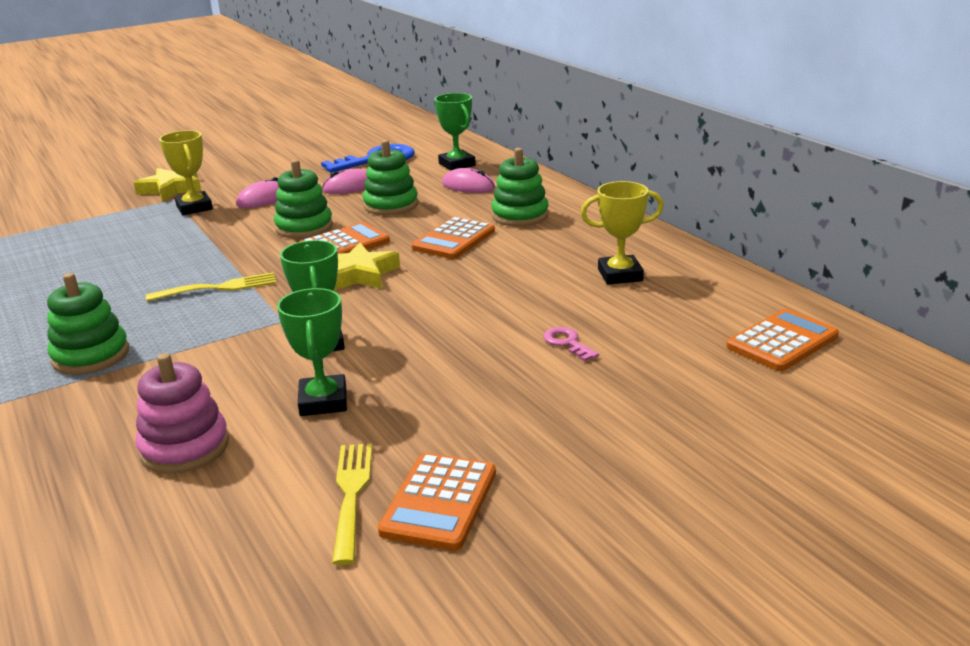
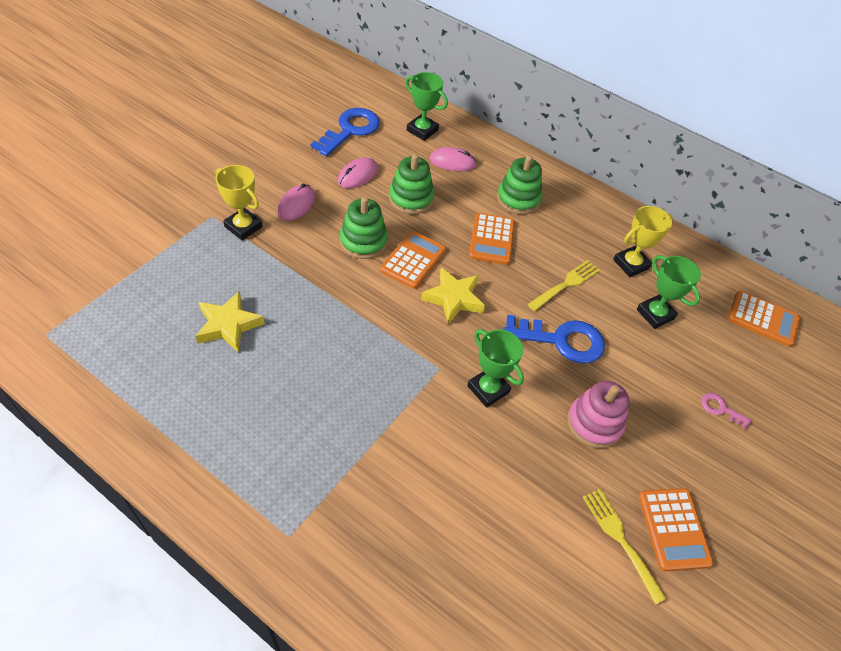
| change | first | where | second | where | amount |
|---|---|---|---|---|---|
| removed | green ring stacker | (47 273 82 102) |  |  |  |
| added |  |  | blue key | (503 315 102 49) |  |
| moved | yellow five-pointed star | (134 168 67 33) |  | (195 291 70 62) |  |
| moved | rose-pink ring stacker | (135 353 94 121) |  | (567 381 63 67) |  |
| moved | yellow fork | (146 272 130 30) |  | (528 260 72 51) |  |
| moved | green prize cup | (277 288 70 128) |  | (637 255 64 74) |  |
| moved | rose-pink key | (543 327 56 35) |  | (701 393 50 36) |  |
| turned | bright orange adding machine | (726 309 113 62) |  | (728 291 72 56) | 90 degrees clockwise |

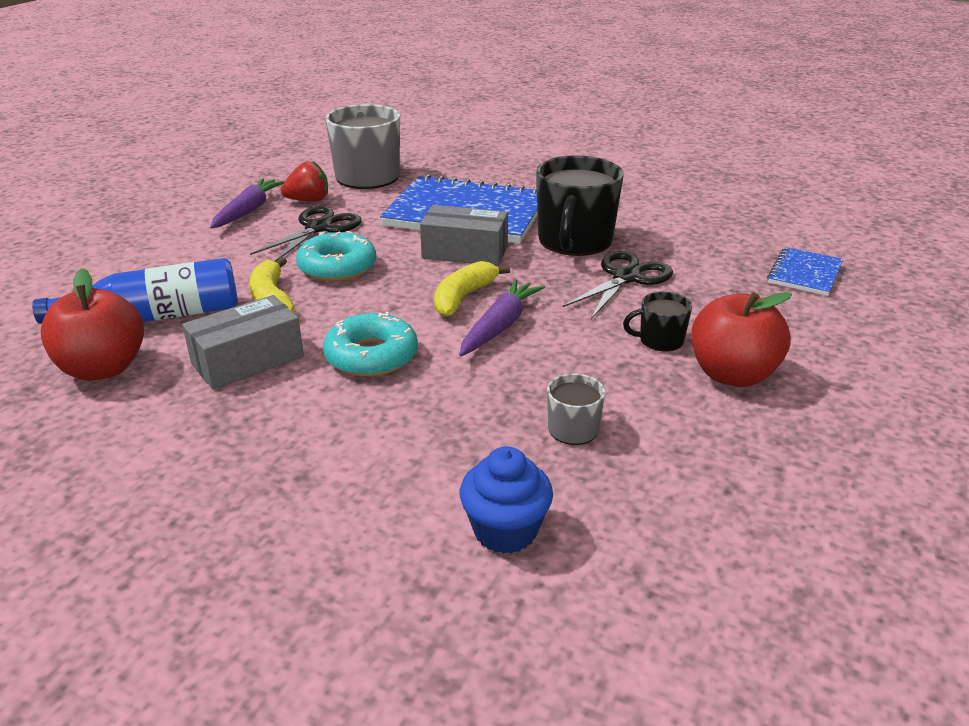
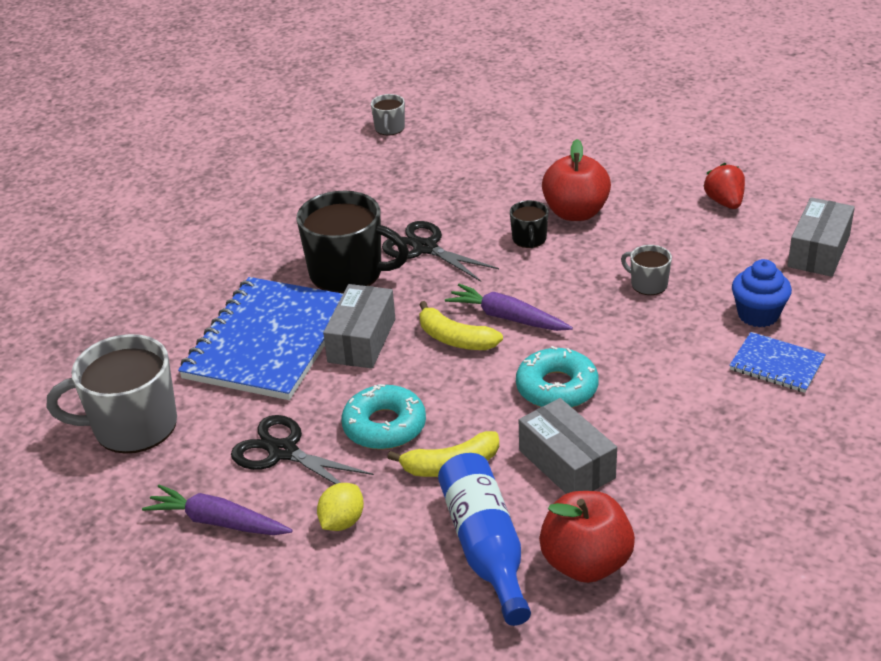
| change | first | where | second | where | amount |
|---|---|---|---|---|---|
| added |  |  | yellow toy lemon | (317 483 47 48) |  |
| added |  |  | ash-grey mug | (371 94 34 42) |  |
| added |  |  | ash-grey box | (788 197 67 80) |  |
| moved | scarlet strawberry | (281 162 47 40) |  | (704 163 41 46) |  |
| moved | blue notepad | (767 247 76 49) |  | (729 332 97 61) |  |

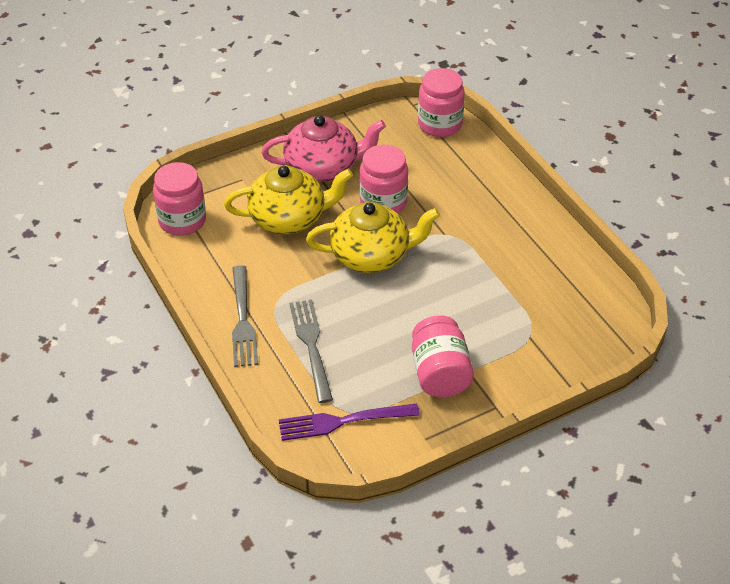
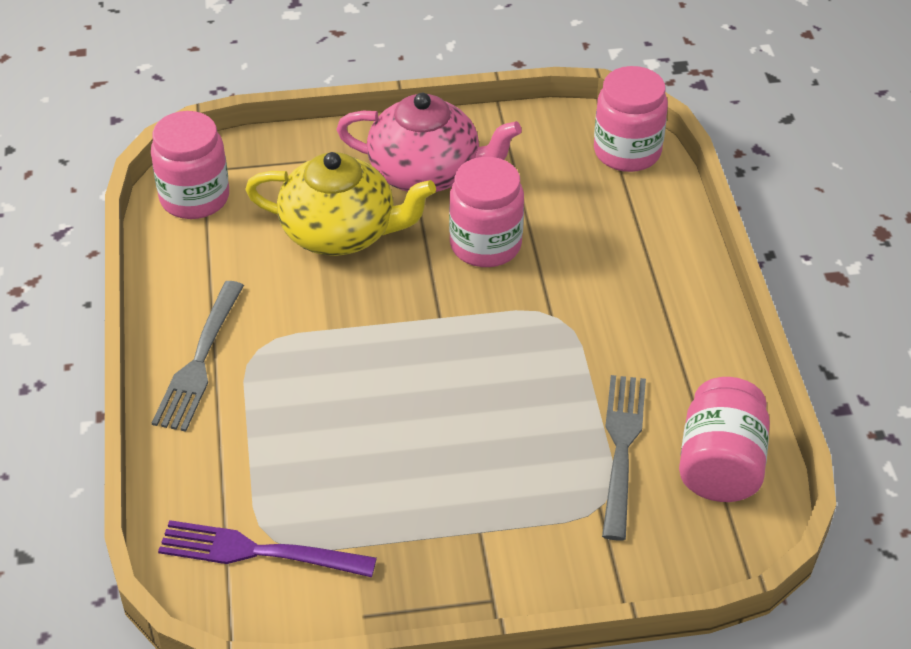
| change | first | where | second | where | amount |
|---|---|---|---|---|---|
| removed | yellow tea pot | (306 202 134 71) |  |  |  |
| moved | ash-grey fork | (289 299 44 104) |  | (602 375 44 165) |  |
| moved | rose-pink preserve jar | (412 315 62 82) |  | (679 377 91 125) |  |

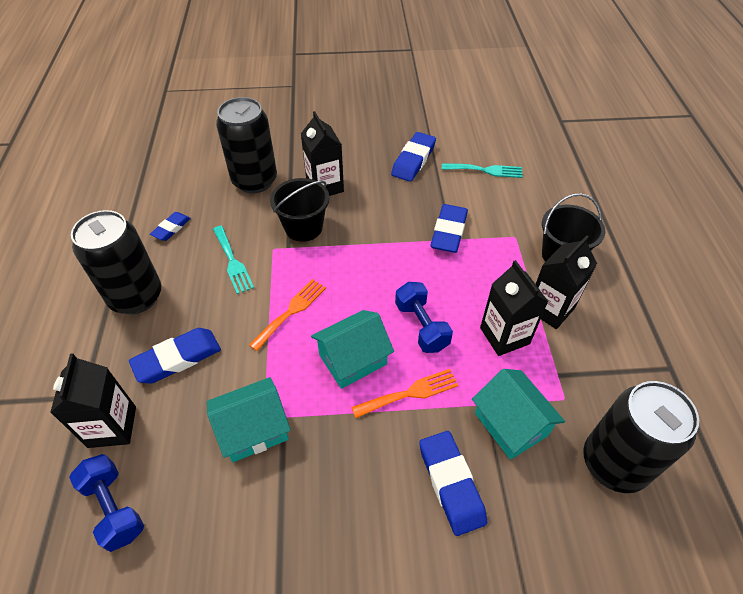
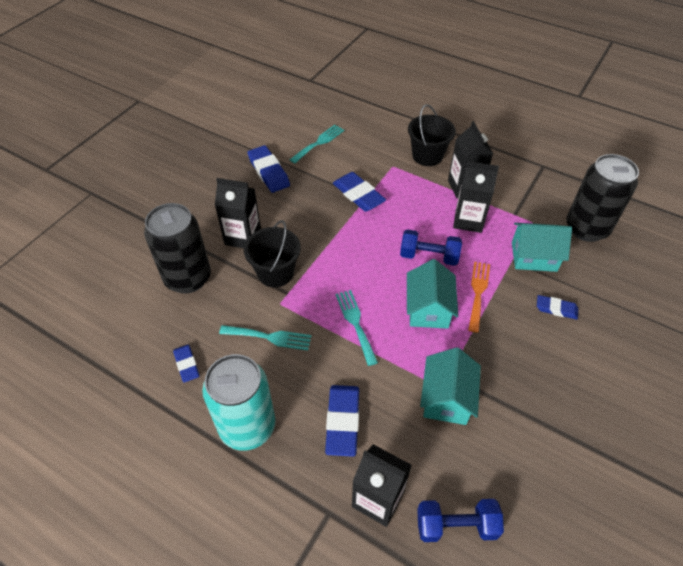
| change | first | where | second | where | amount |
|---|---|---|---|---|---|
| recoloured | black tin | (71 210 90 104) | teal tin | (202 354 73 97) |  |
| recoloured | bright orange fork | (249 279 77 72) | teal fork | (336 290 42 76) |  |
| resized | blue gum eraser | (419 431 68 105) |  | (537 295 41 25) | x0.60 |

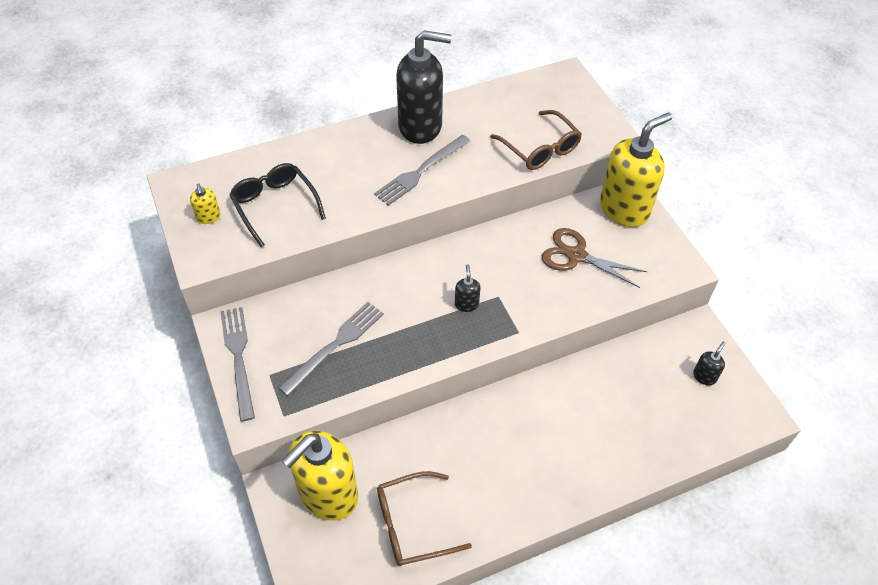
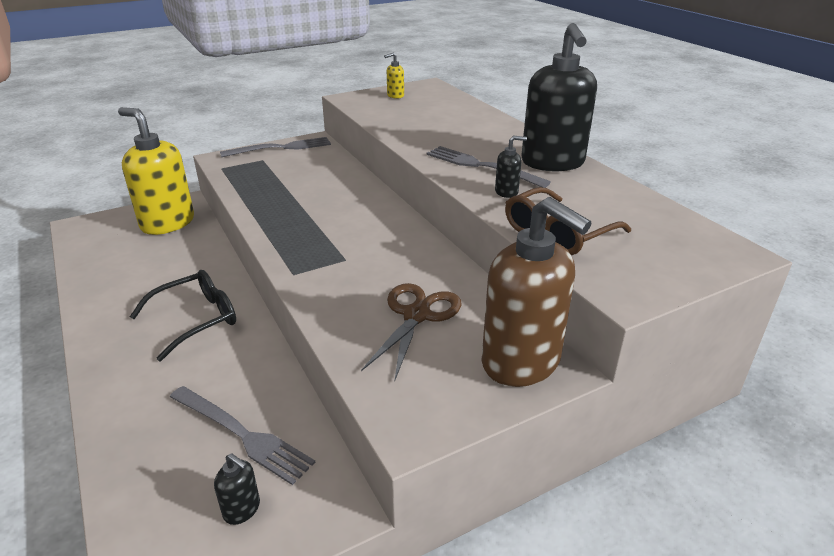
| change | first | where | second | where | amount |
|---|---|---|---|---|---|
| removed | brown glasses | (377 471 95 95) |  |  |  |
| moved | black glasses | (229 163 97 84) |  | (130 270 106 91) |  |
| moved | ash-grey fork | (279 302 105 94) |  | (170 386 145 99) |  |
| moved | black soap pump | (455 264 25 48) |  | (495 136 32 62) |  |
| recoloured | yellow soap pump | (600 112 72 115) | brown soap pump | (481 197 111 190) |  |

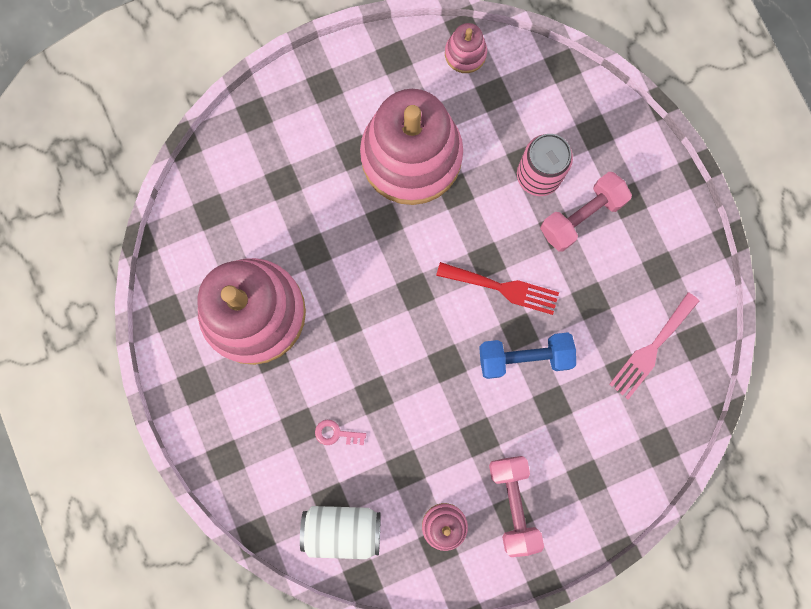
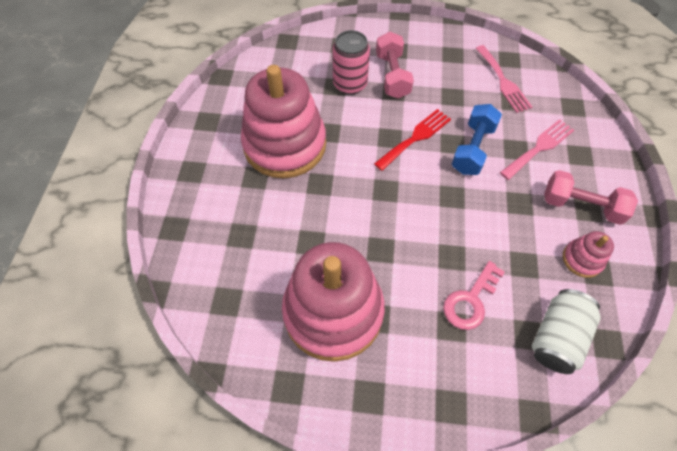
| change | first | where | second | where | amount |
|---|---|---|---|---|---|
| removed | rose-pink ring stacker | (445 23 42 50) |  |  |  |
| added |  |  | rose-pink fork | (500 119 74 61) |  |
| resized | rose-pink key | (315 420 51 25) |  | (443 261 62 69) | x1.72 |

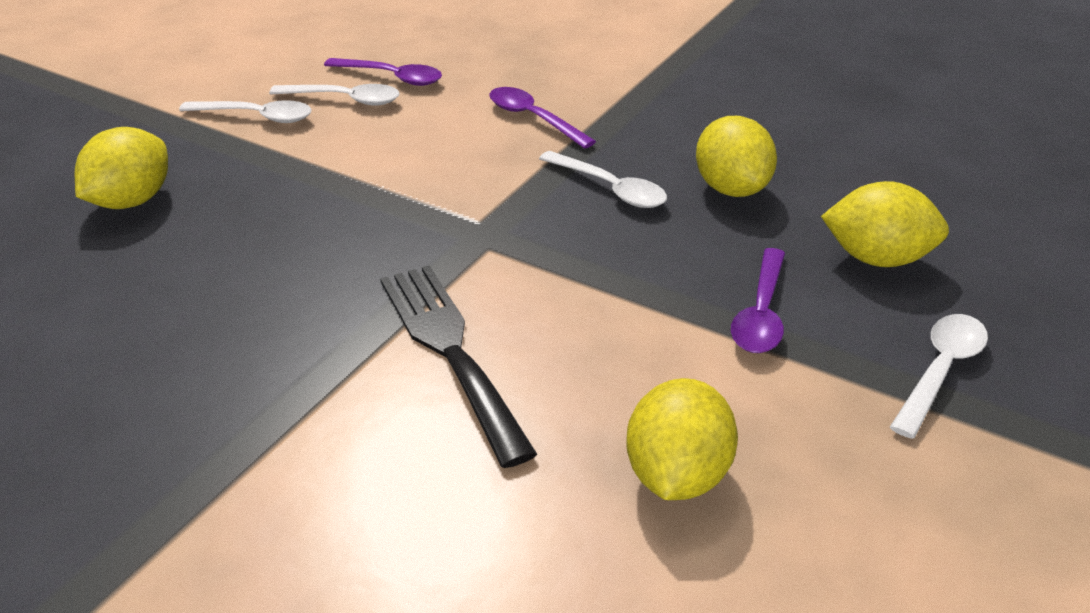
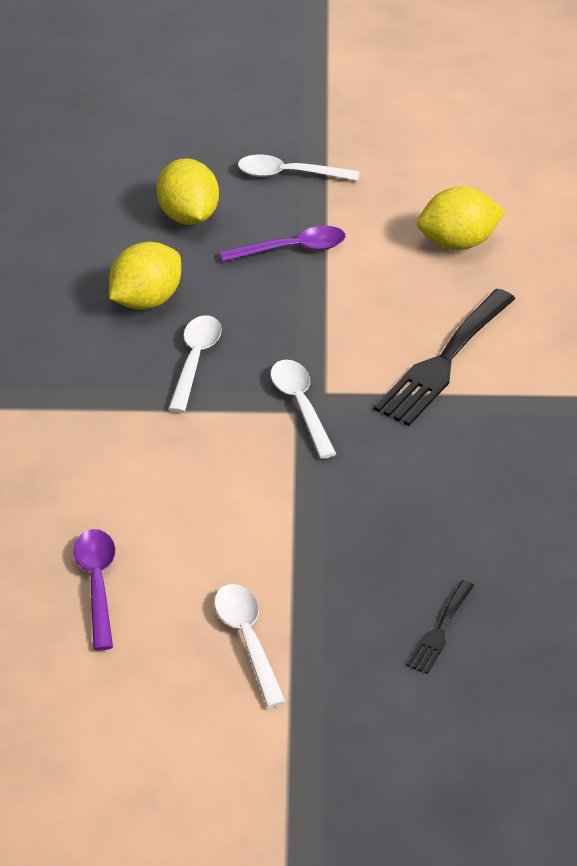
| change | first | where | second | where | amount |
|---|---|---|---|---|---|
| removed | royal purple spoon | (489 87 107 62) |  |  |  |
| moved | pure white spoon | (269 84 131 22) |  | (271 360 65 99) |  |
| replaced | yellow toy lemon | (75 127 93 82) | black fork | (406 580 68 94) |  |

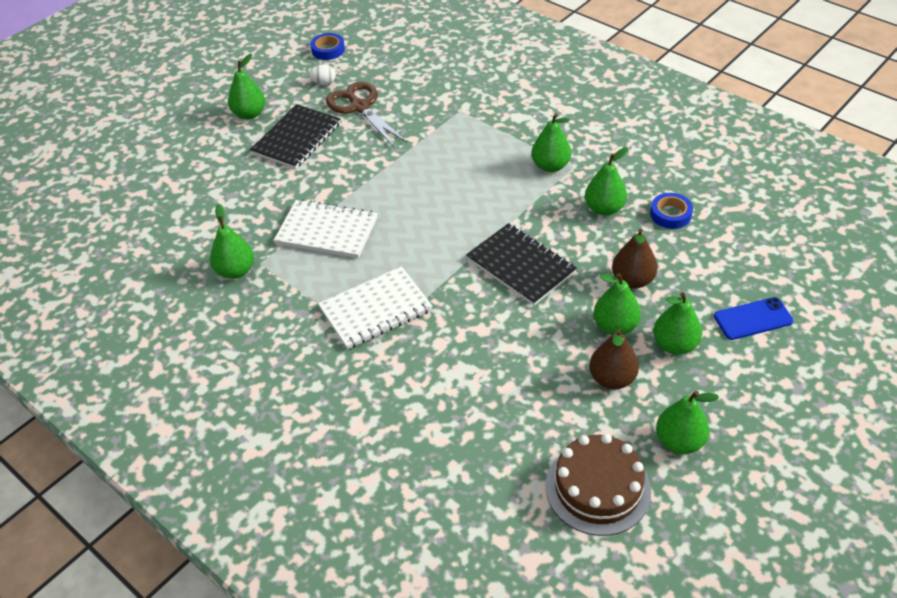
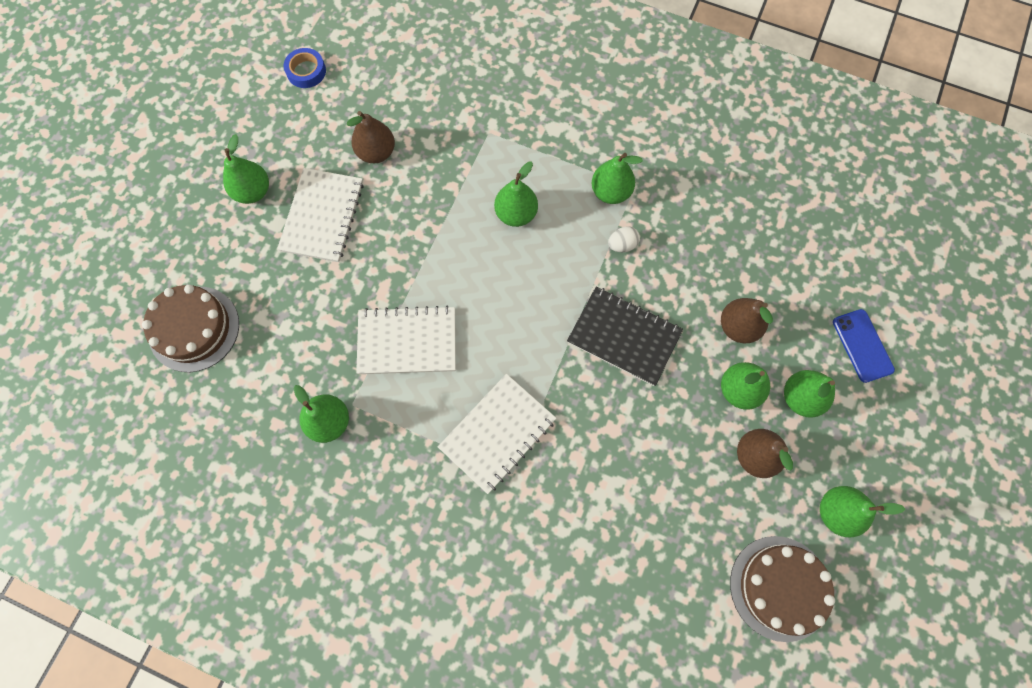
| change | first | where | second | where | amount |
|---|---|---|---|---|---|
| removed | blue roll of tape | (650 193 43 36) |  |  |  |
| added |  |  | brown layer cake | (142 285 97 87) |  |
| moved | pure white egg | (309 64 27 21) |  | (608 226 32 26) |  |
| moved | green pear fruit | (585 147 43 69) |  | (494 162 44 65) |  |
| replaced | brown scissors | (326 82 81 66) | brown pear fruit | (347 111 48 52) |  |
| recoloured | black notepad | (250 104 90 65) | pure white notepad | (277 168 87 94) |  |
| turned | blue mobile phone | (714 297 79 43) |  | (833 309 62 74) | 75 degrees counterclockwise |

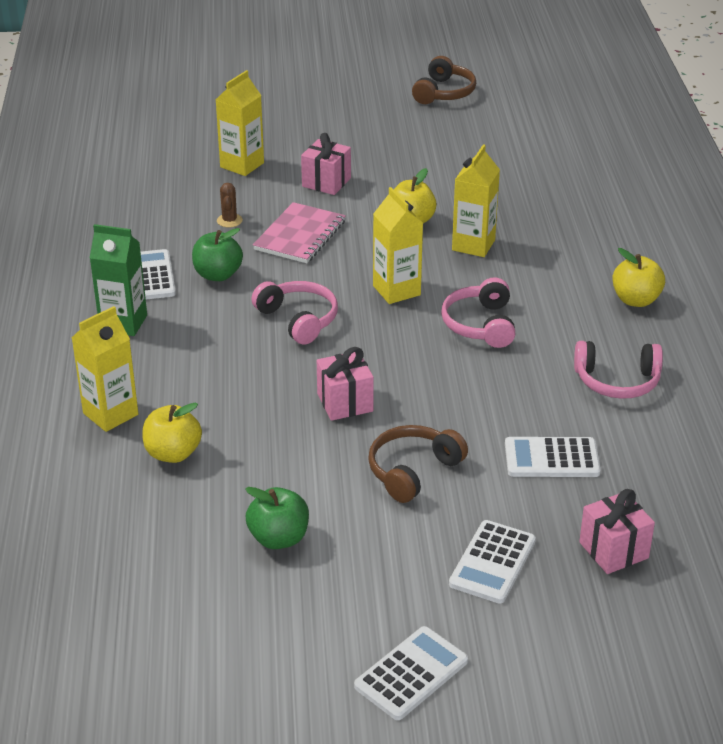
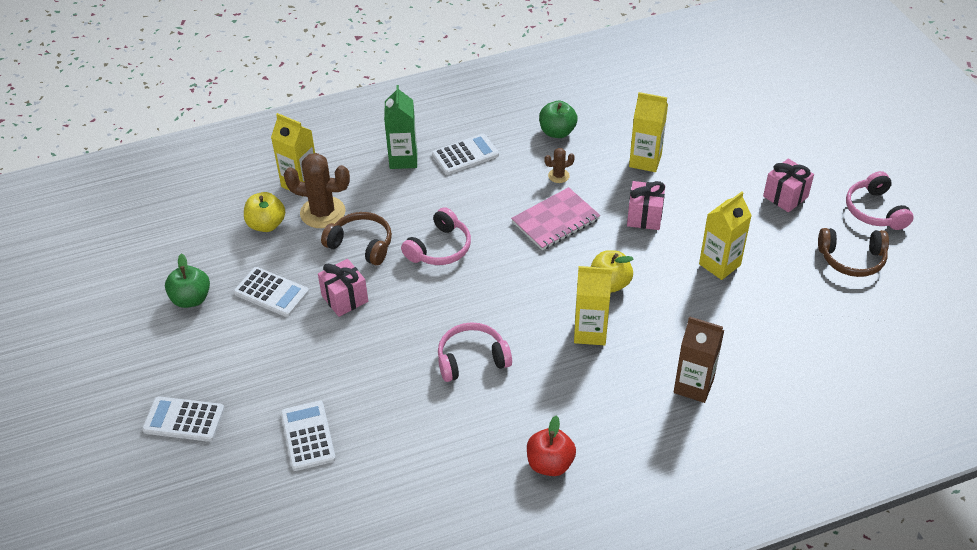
| change | first | where | second | where | amount |
|---|---|---|---|---|---|
| added |  |  | brown prickly plant | (284 153 66 75) |  |
| added |  |  | brown carton | (674 316 50 87) |  |
| moved | green apple fruit | (192 228 51 53) |  | (539 101 39 37) |  |
| moved | pure white adding machine | (354 626 114 94) |  | (234 267 75 50) |  |
| moved | brown headset | (368 425 100 78) |  | (321 212 71 54) |  |
| moved | yellow carton | (373 187 50 117) |  | (699 192 53 88) |  |
| moved | rose-pink headset | (574 341 89 58) |  | (846 171 68 59) |  |
| moved | rose-pink gift | (579 489 76 85) |  | (763 159 51 53) |  |
| recoloured | yellow apple fruit | (612 248 53 59) | scarlet apple fruit | (527 415 49 61) |  |
| turned | rose-pink notepad | (253 202 93 61) |  | (511 187 89 63) | 45 degrees counterclockwise |

